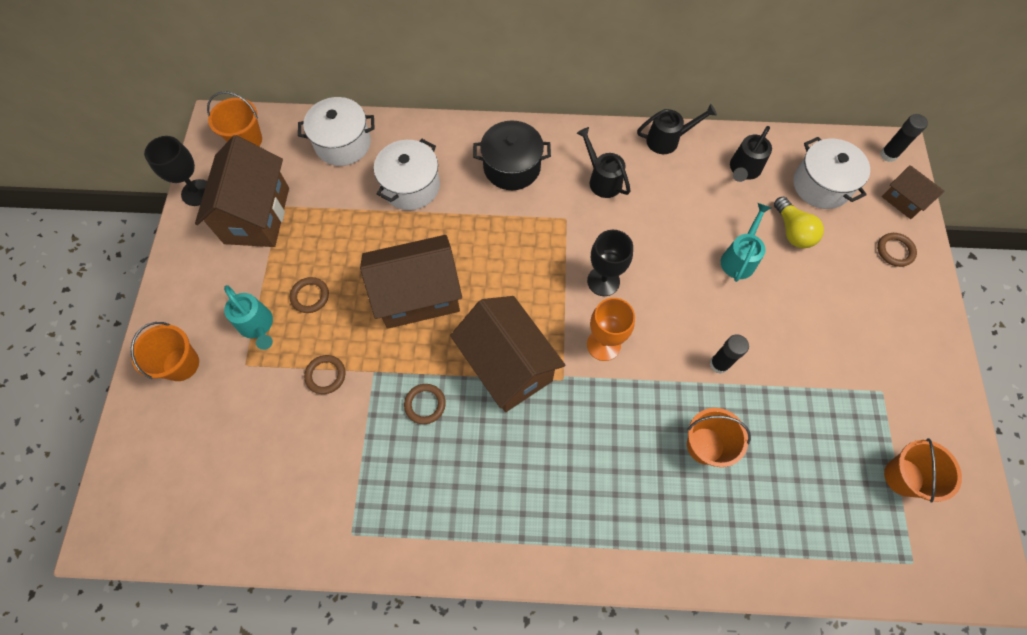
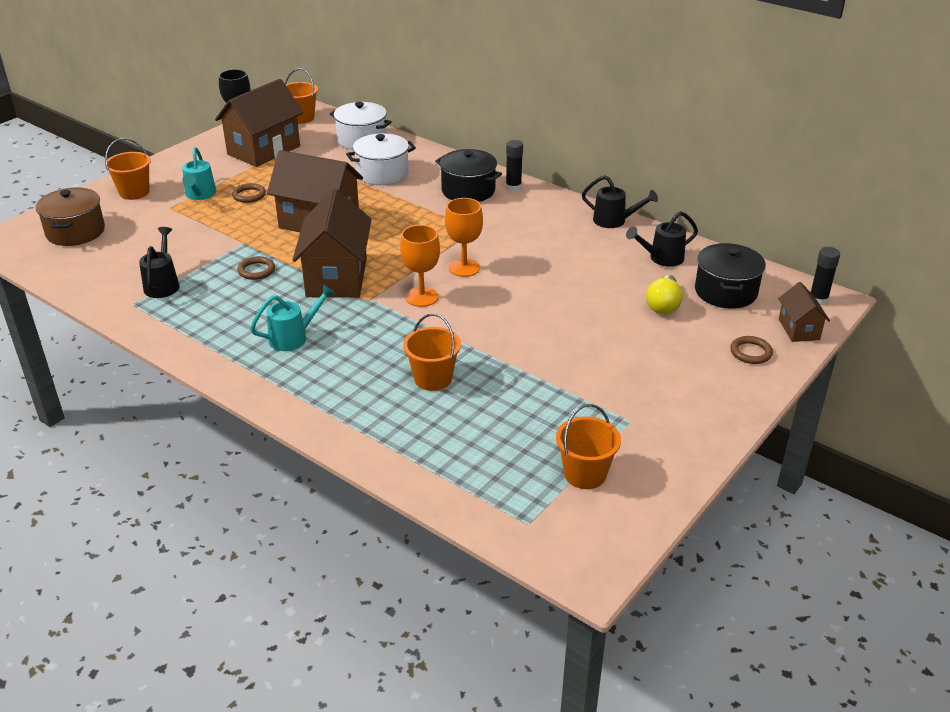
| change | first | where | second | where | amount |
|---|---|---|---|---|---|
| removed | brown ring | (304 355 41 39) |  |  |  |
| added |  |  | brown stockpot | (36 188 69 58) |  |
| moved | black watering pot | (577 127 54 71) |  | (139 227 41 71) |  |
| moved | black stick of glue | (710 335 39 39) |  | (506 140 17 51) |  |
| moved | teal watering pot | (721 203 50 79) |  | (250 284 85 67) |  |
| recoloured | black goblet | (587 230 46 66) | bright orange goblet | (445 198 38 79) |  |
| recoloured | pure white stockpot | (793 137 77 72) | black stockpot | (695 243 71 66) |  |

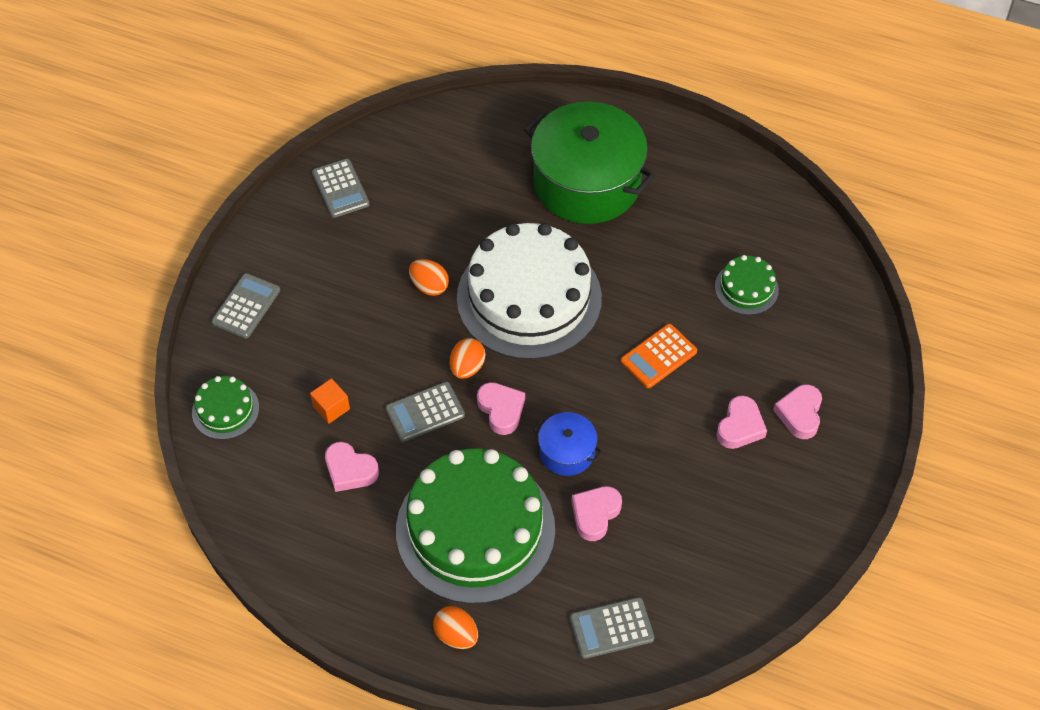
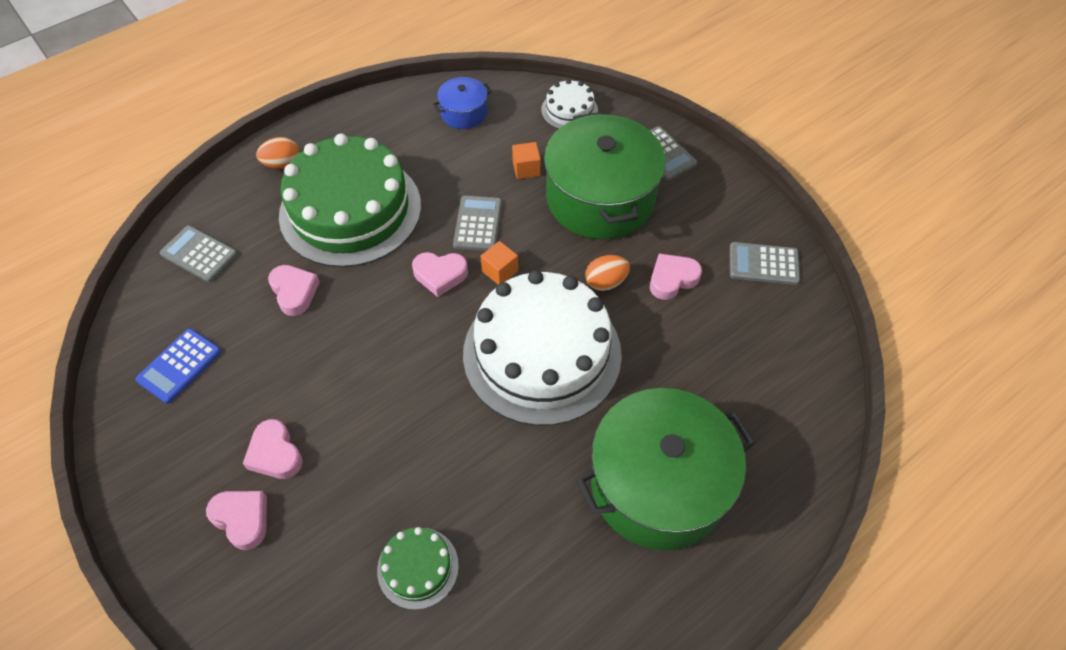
| change | first | where | second | where | amount |
|---|---|---|---|---|---|
| removed | bright orange adding machine | (621 324 76 64) |  |  |  |
| added |  |  | blue adding machine | (135 328 86 76) |  |
| added |  |  | green stockpot | (544 112 121 128) |  |
| moved | rose-pink heart | (325 442 54 50) |  | (650 253 52 47) |  |
| moved | blue stockpot | (534 412 68 64) |  | (433 77 59 52) |  |
| replaced | bright orange egg | (450 338 35 41) | bright orange block | (480 241 38 43) |  |
| recoloured | green layer cake | (192 376 67 64) | pure white layer cake | (541 79 57 50) |  |
| turned | ash-grey adding machine | (570 597 84 62) |  | (160 225 78 57) | 75 degrees counterclockwise |

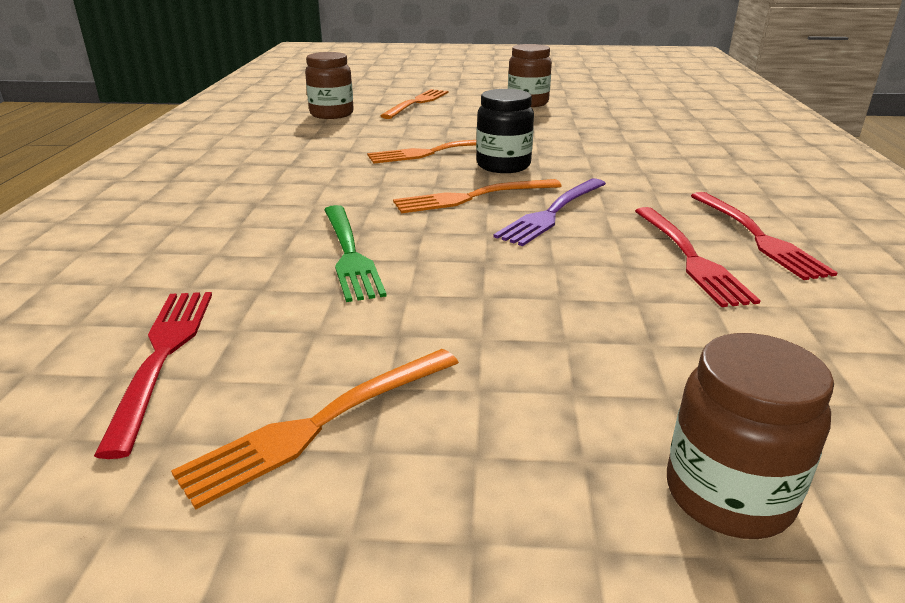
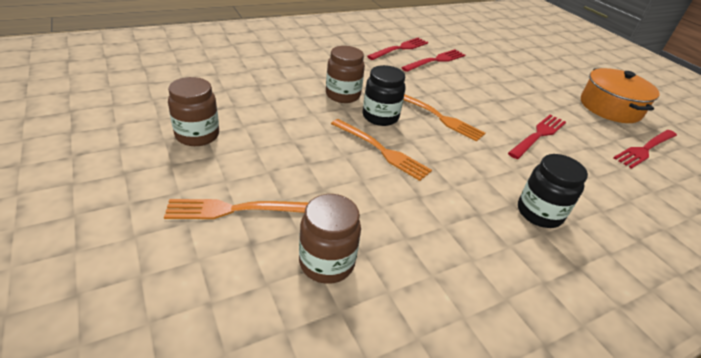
| change | first | where | second | where | amount |
|---|---|---|---|---|---|
| removed | royal purple fork | (494 178 112 68) |  |  |  |
| added |  |  | black preserve jar | (518 154 70 74) |  |
| moved | brown preserve jar | (667 333 167 206) |  | (326 46 39 57) |  |
| replaced | bright orange fork | (171 349 288 160) | bright orange stockpot | (581 68 79 55) |  |
| recoloured | green fork | (324 205 62 97) | scarlet fork | (508 115 58 44) |  |

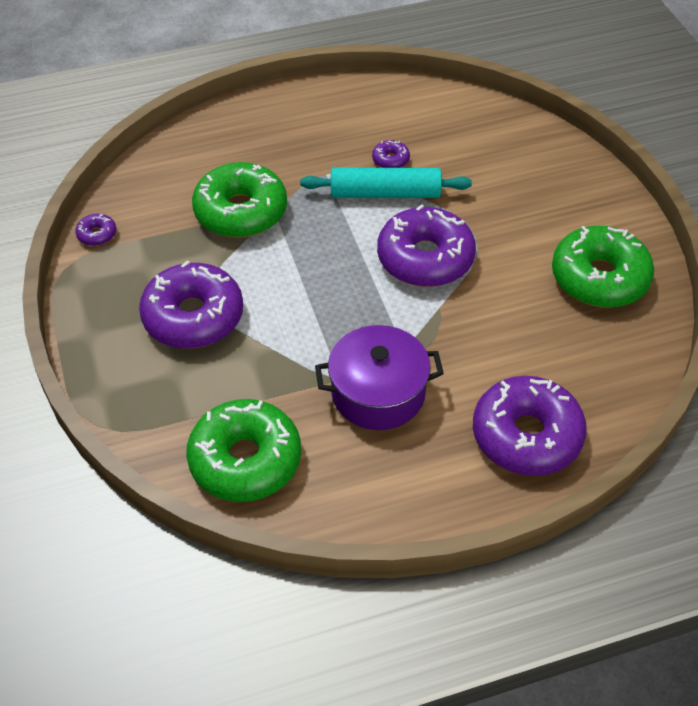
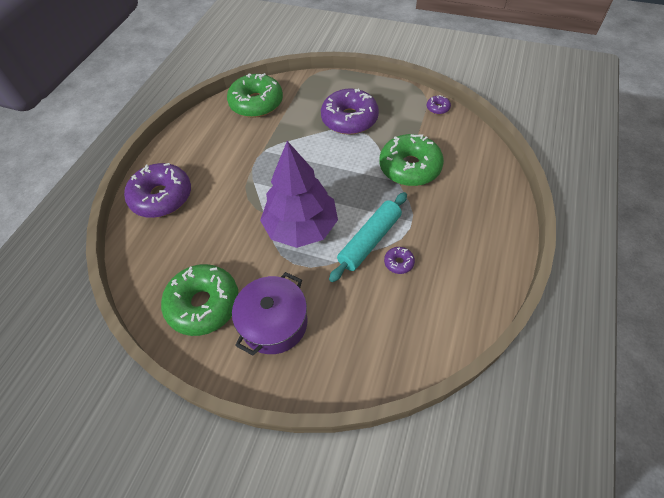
| change | first | where | second | where | amount |
|---|---|---|---|---|---|
| moved | royal purple stockpot | (315 325 129 105) |  | (232 272 76 83) |  |
| replaced | royal purple donut | (377 204 99 83) | royal purple toy tree | (260 141 78 107) |  |

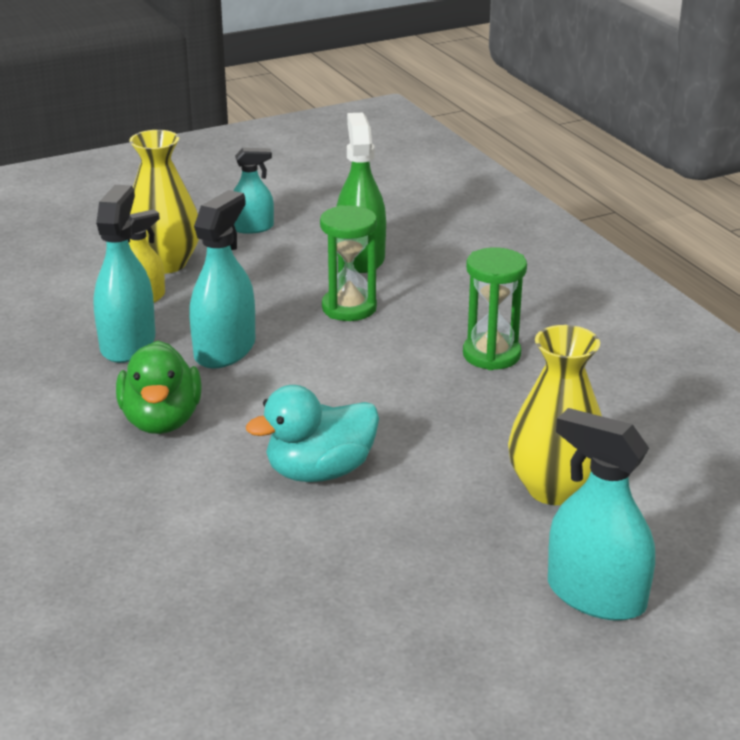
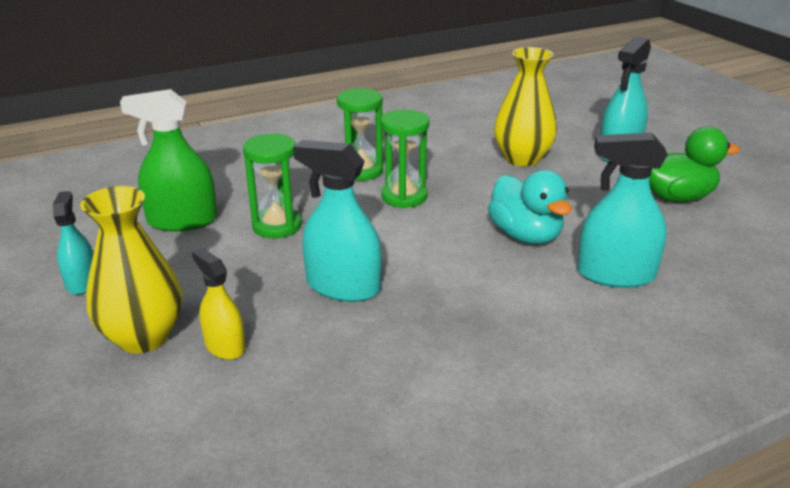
| change | first | where | second | where | amount |
|---|---|---|---|---|---|
| added |  |  | green sand timer | (381 110 48 98) |  |
| moved | teal spray bottle | (93 185 62 178) |  | (577 132 91 156) |  |
| moved | green duck | (116 341 86 93) |  | (649 126 91 76) |  |

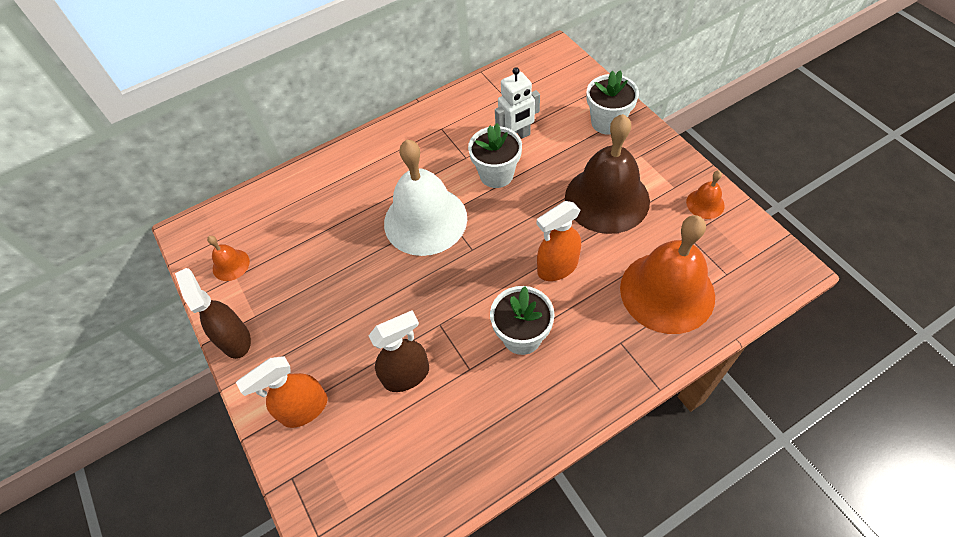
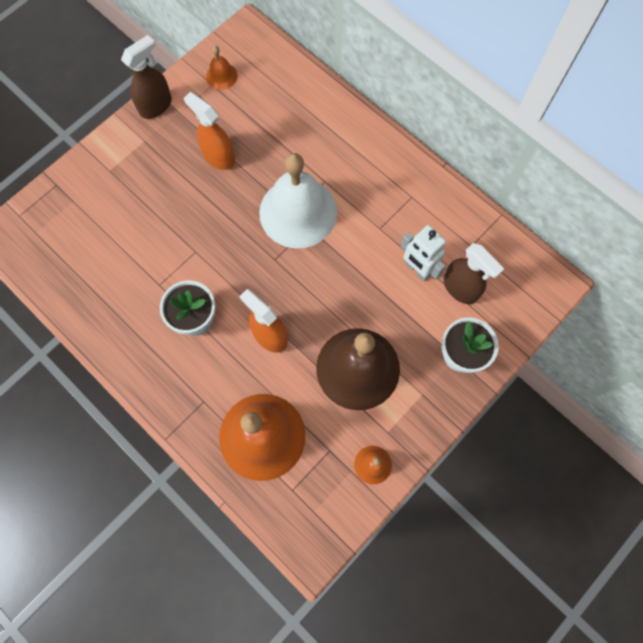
| change | first | where | second | where | amount |
|---|---|---|---|---|---|
| removed | pure white plant pot | (468 123 54 65) |  |  |  |
| moved | bright orange spray bottle | (236 356 91 72) |  | (184 92 51 78) |  |
| moved | brown spray bottle | (368 310 61 82) |  | (444 243 60 61) |  |

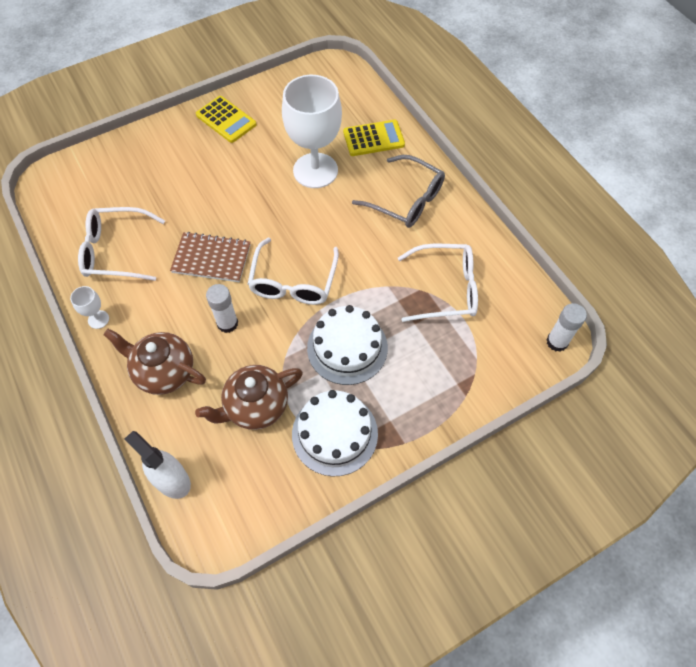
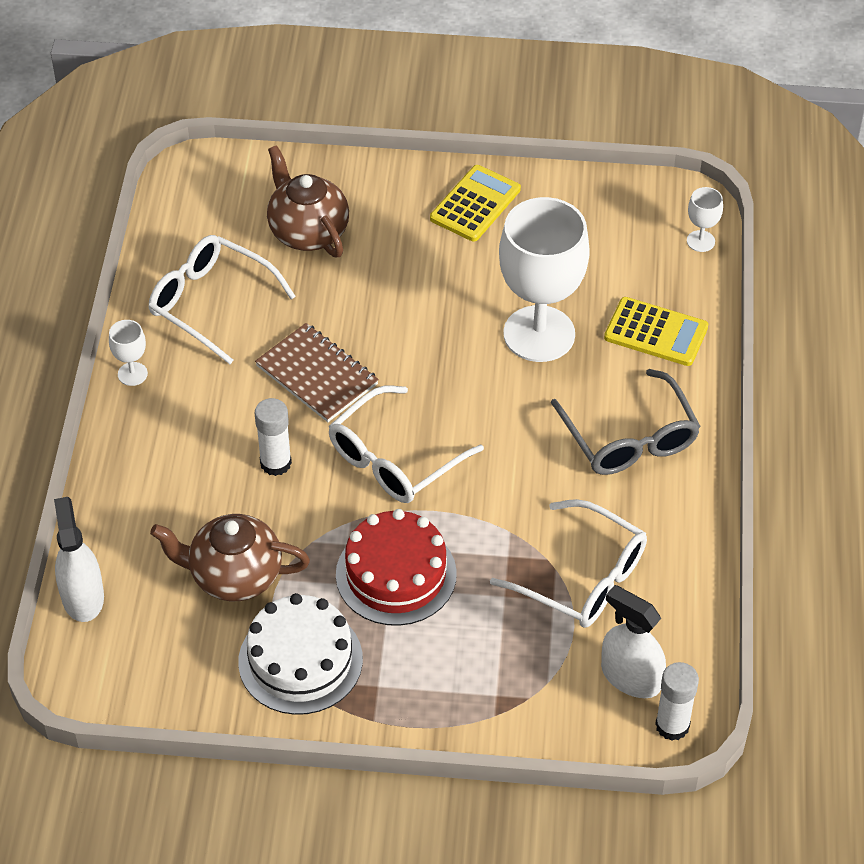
| change | first | where | second | where | amount |
|---|---|---|---|---|---|
| added |  |  | pure white spray bottle | (601 585 65 113) |  |
| added |  |  | pure white goblet | (687 187 36 65) |  |
| moved | brown tea pot | (103 329 103 66) |  | (267 145 82 112) |  |
| recoloured | pure white layer cake | (307 305 81 80) | scarlet layer cake | (336 509 121 117) |  |
| turned | yellow adding machine | (196 96 61 47) |  | (430 165 91 77) | 135 degrees counterclockwise |

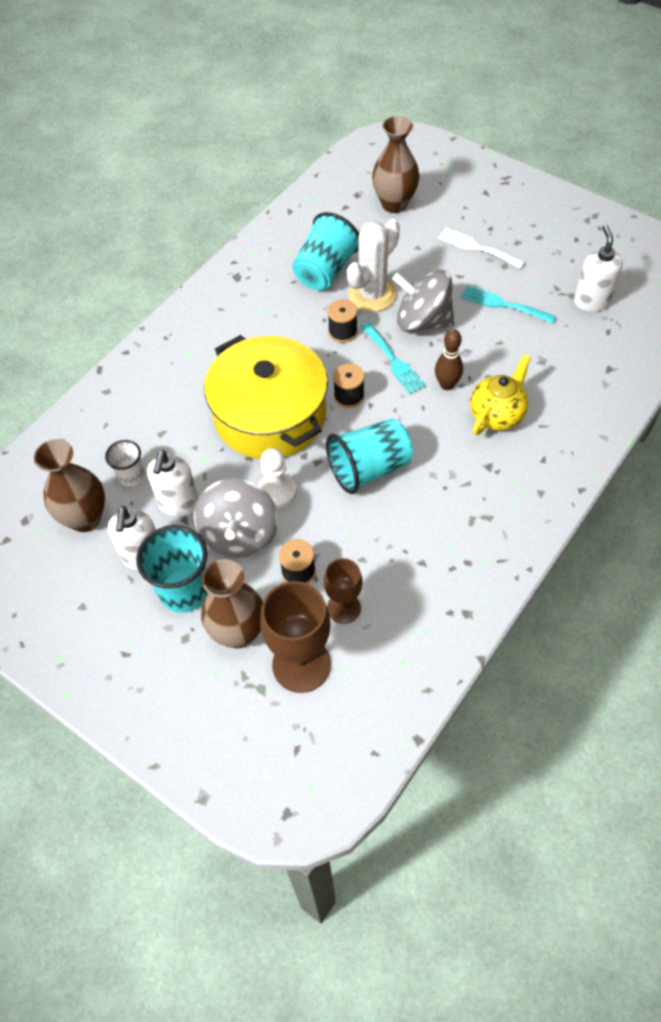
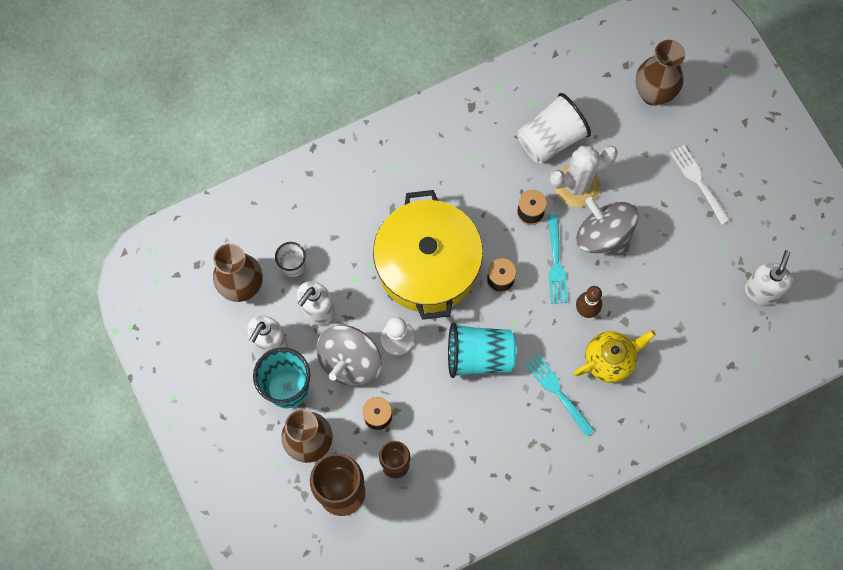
| change | first | where | second | where | amount |
|---|---|---|---|---|---|
| moved | teal fork | (461 285 95 39) |  | (525 354 69 82) |  |
| recoloured | teal cup | (292 212 67 78) | pure white cup | (517 93 74 71) |  |

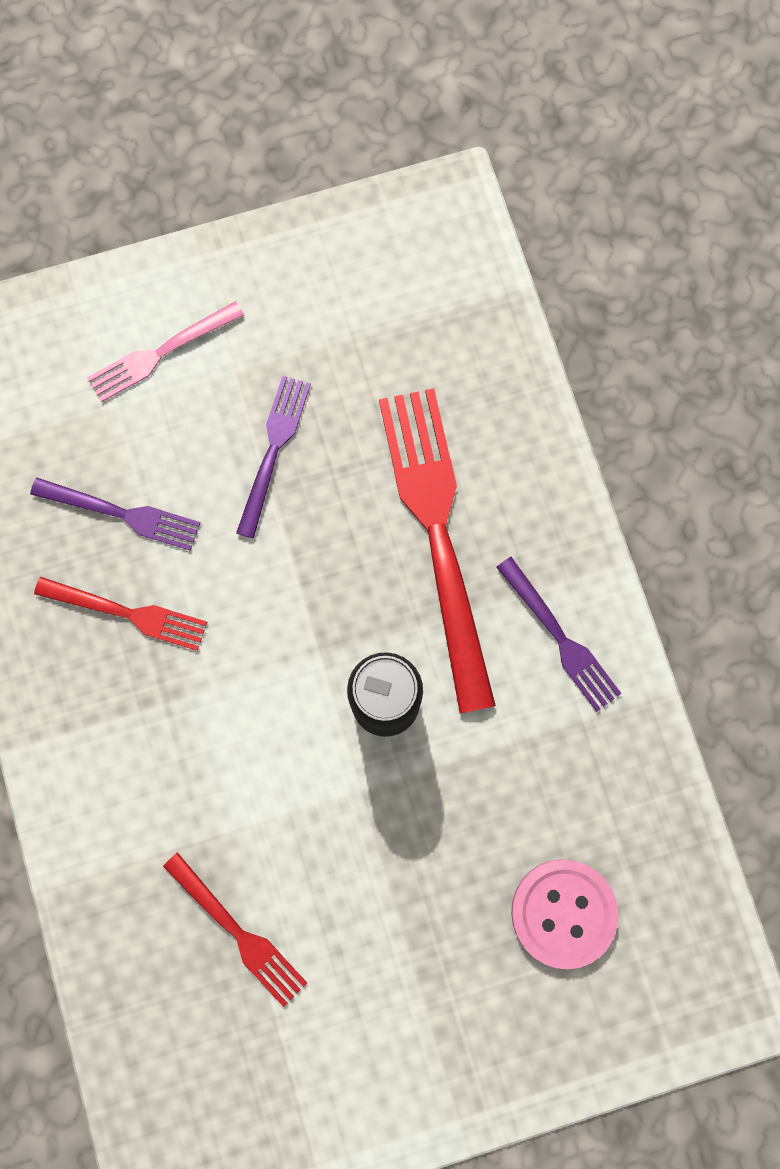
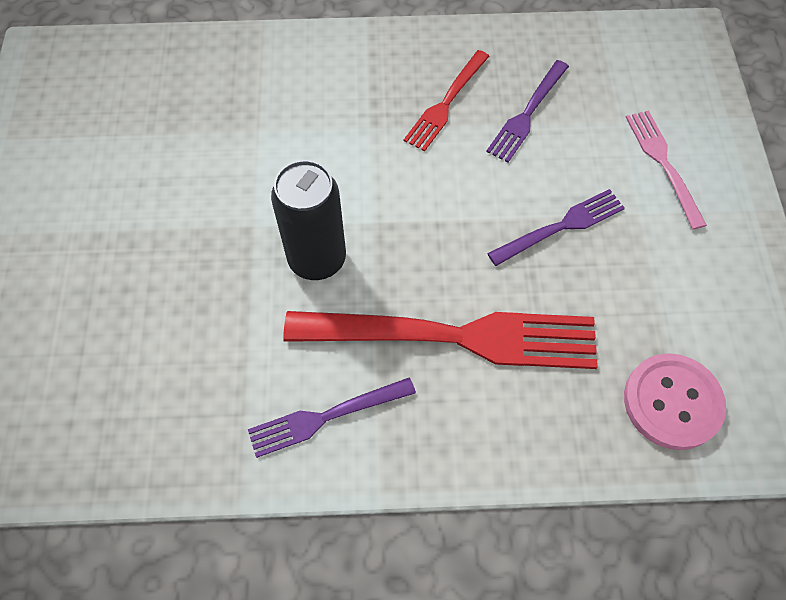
| change | first | where | second | where | amount |
|---|---|---|---|---|---|
| removed | scarlet fork | (163 852 144 155) |  |  |  |
| moved | rose-pink shirt button | (511 859 107 110) |  | (624 353 102 97) |  |
| turned | royal purple fork | (236 376 75 163) |  | (487 189 138 77) | 60 degrees counterclockwise |

